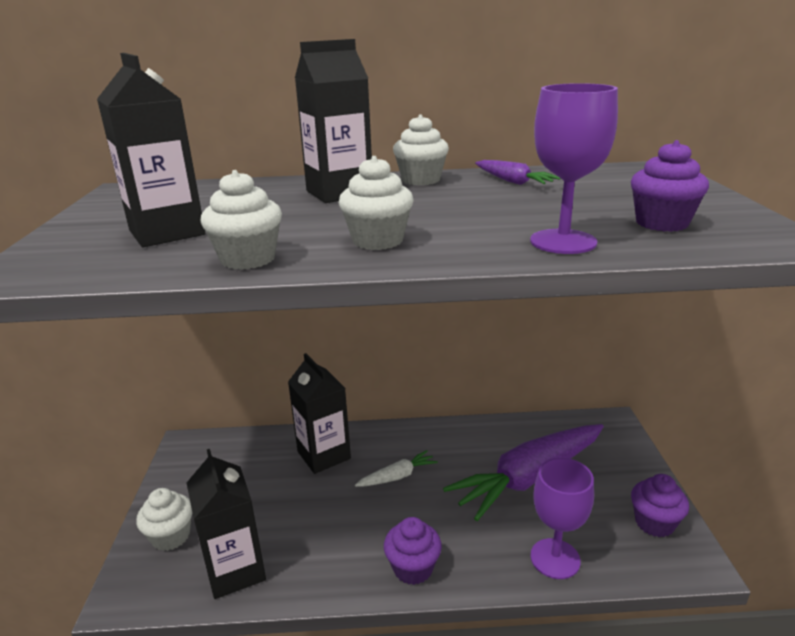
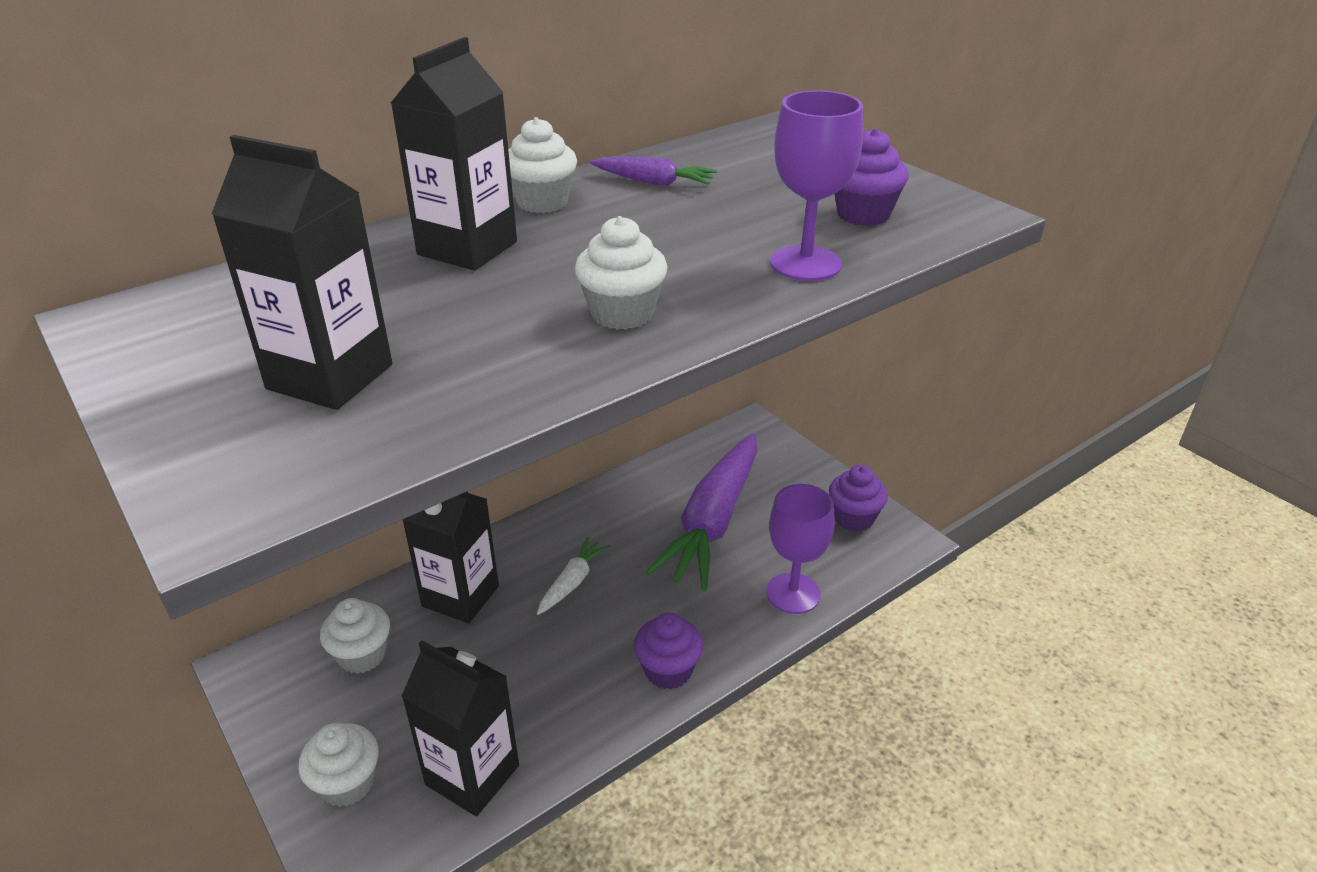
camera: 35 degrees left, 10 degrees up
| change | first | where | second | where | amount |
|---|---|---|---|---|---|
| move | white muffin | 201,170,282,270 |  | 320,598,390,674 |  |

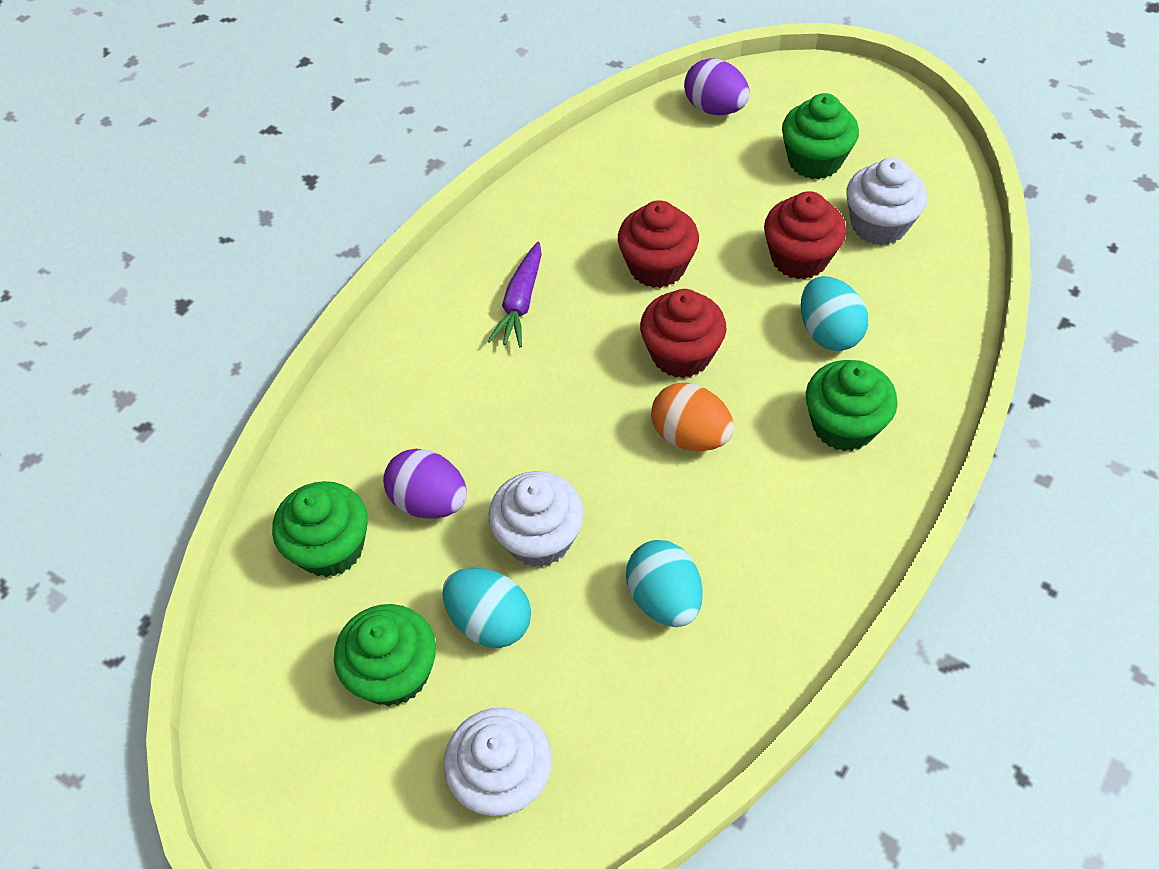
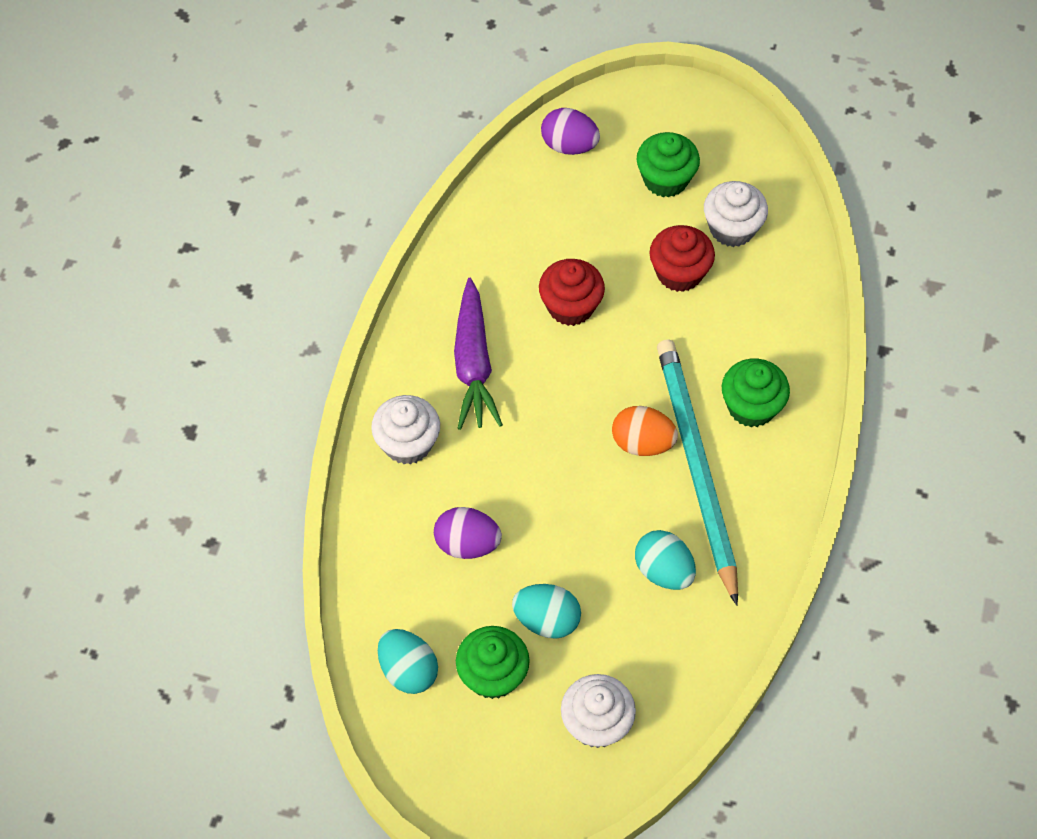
camera: 20 degrees left, 5 degrees up
| change | first | where | second | where | amount |
|---|---|---|---|---|---|
| delete | emerald muffin | 272,481,368,577 |  |  |  |
| delete | crimson muffin | 640,289,726,378 |  |  |  |
| insert |  |  | teal wooden pencil | 657,340,738,606 |  |
| move | white muffin | 488,471,584,567 |  | 371,395,440,465 |  |
| move | teal egg | 801,276,868,351 |  | 378,629,438,694 |  |
| resize | violet root vegetable | 488,242,542,347 |  | 454,278,503,430 | x1.56 |

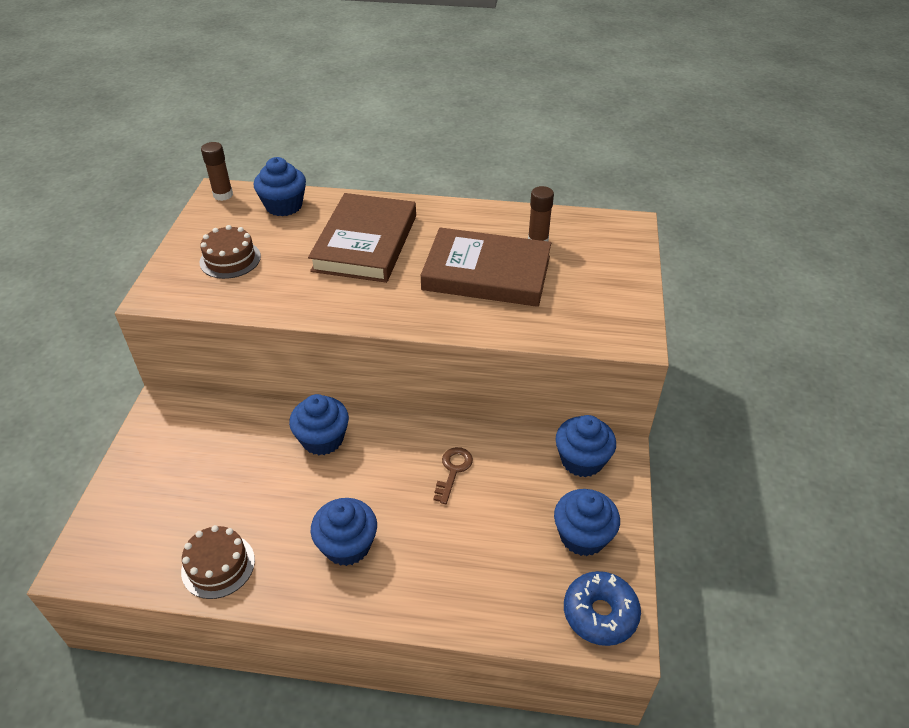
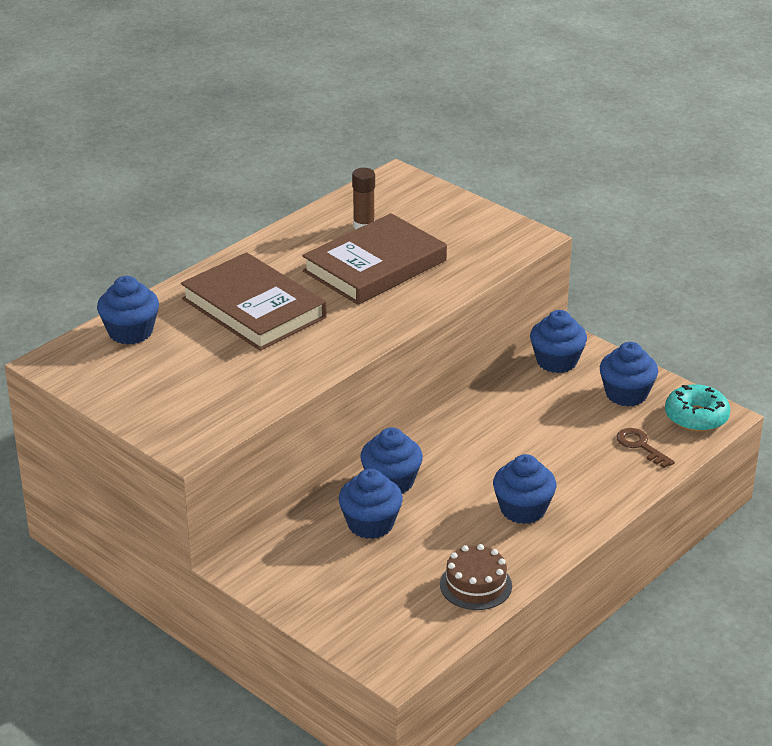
camera: 55 degrees left, 10 degrees down
| change | first | where | second | where | amount |
|---|---|---|---|---|---|
| delete | brown cake | 200,225,261,279 |  |  |  |
| delete | brown glue stick | 201,142,233,201 |  |  |  |
| insert |  |  | cobalt muffin | 339,469,403,539 |  |
| move | brown key | 433,447,473,504 |  | 616,428,675,468 |  |
| recolor | cobalt donut | 564,571,641,646 | teal donut | 665,384,731,432 |  |

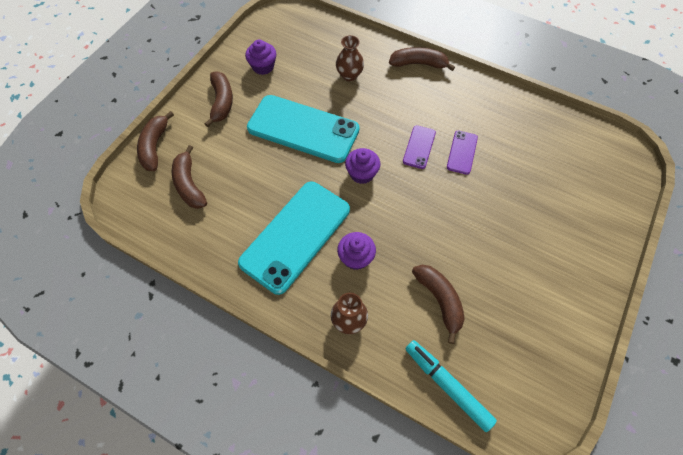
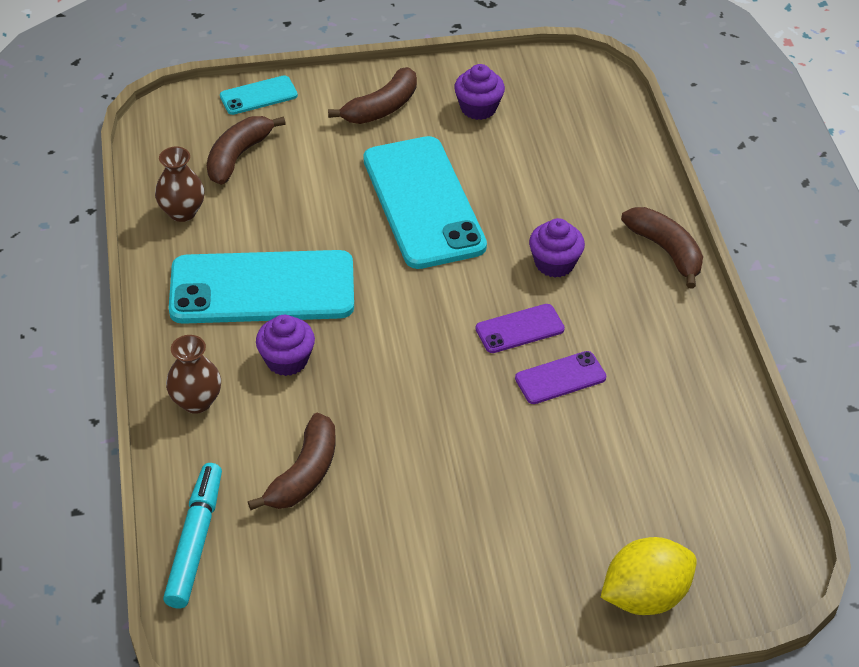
camera: 50 degrees right, 15 degrees down
| change | first | where | second | where | amount |
|---|---|---|---|---|---|
| insert |  |  | golden toy lemon | 600,537,697,615 |  |
| move | brown tall vase | 336,35,364,81 |  | 155,147,205,222 |  |
| move | violet muffin | 345,148,380,184 |  | 529,218,585,278 |  |
| replace | brown toy banana | 137,111,174,171 | teal mobile phone | 220,75,298,115 |  |

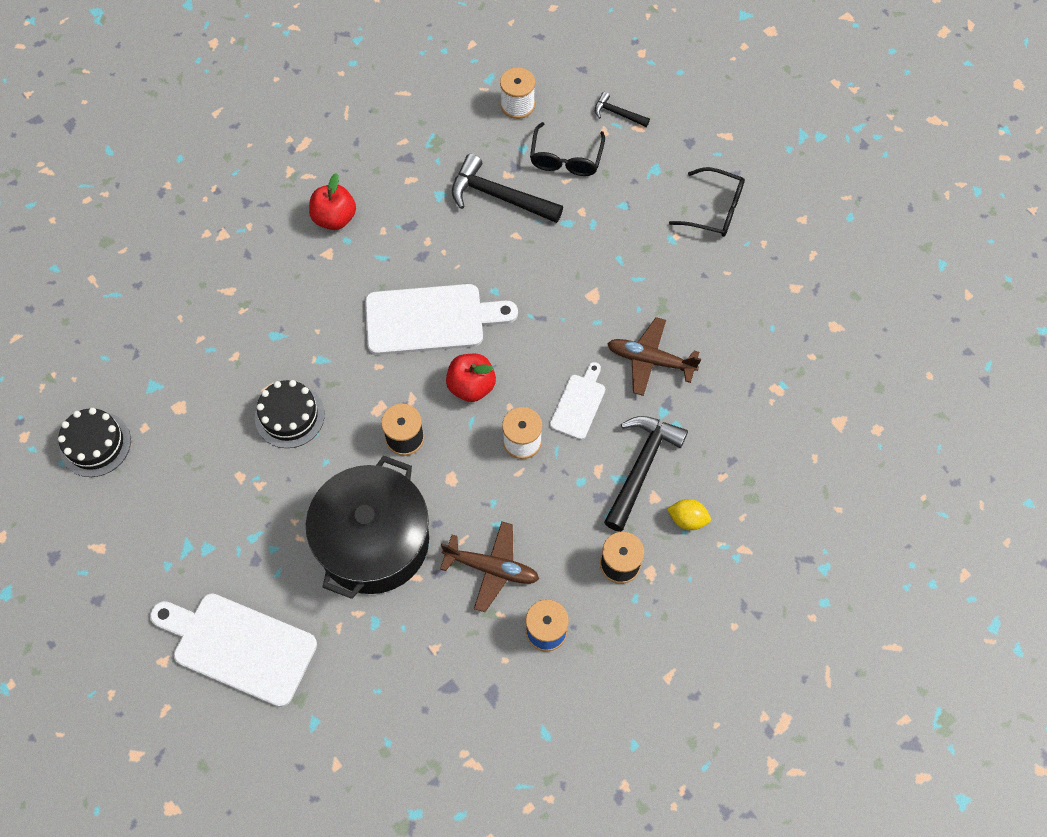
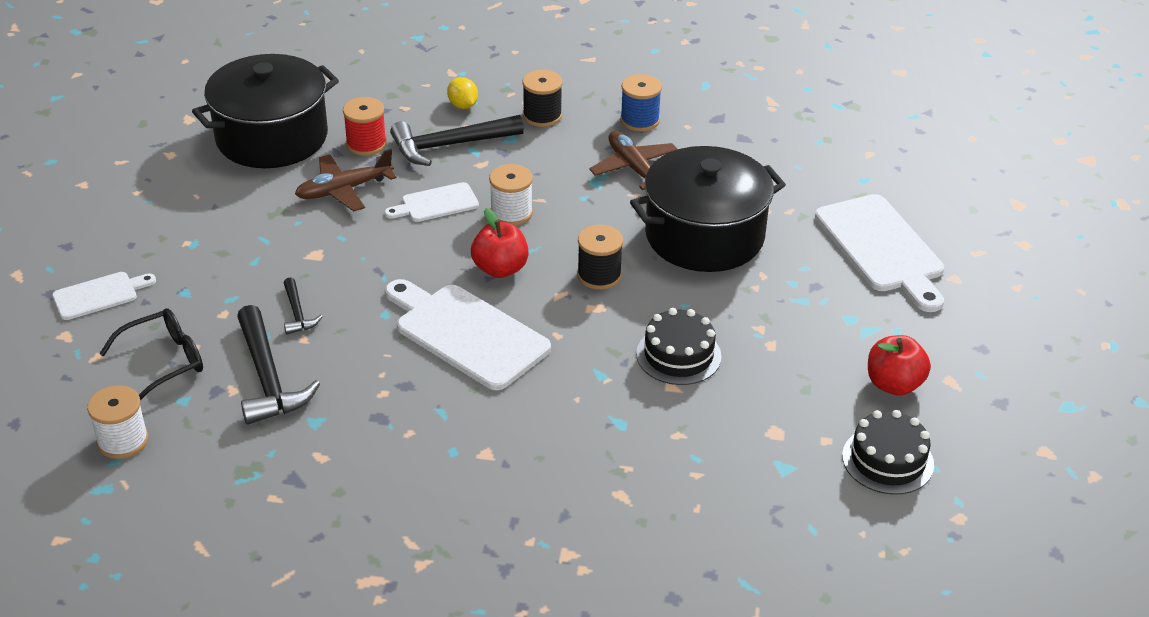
camera: 135 degrees left, 25 degrees down
| change | first | where | second | where | amount |
|---|---|---|---|---|---|
| delete | jet-black eyeglasses | 669,167,745,237 |  |  |  |
| insert |  |  | white bread board | 52,272,156,320 |  |
| insert |  |  | jet-black stockpot | 192,54,339,168 |  |
| insert |  |  | crimson bobbin | 343,97,387,156 |  |
| move | crimson toy apple | 309,173,356,230 |  | 868,335,931,396 |  |
| move | jet-black carpenter's hammer | 595,92,650,127 |  | 284,277,323,335 |  |
| rotate | brown aeroplane | 607,317,701,396 |  | 295,149,397,211 | 90 degrees clockwise |

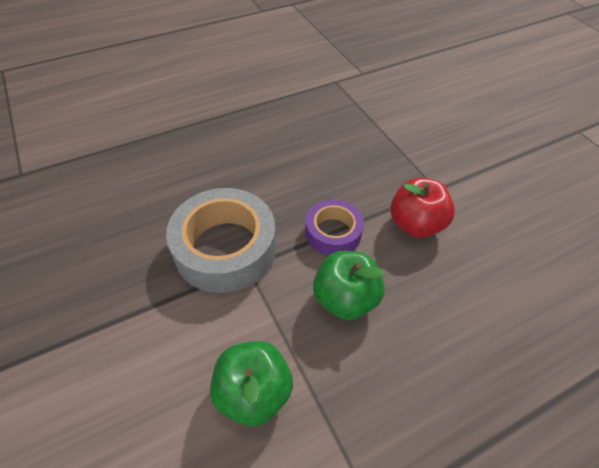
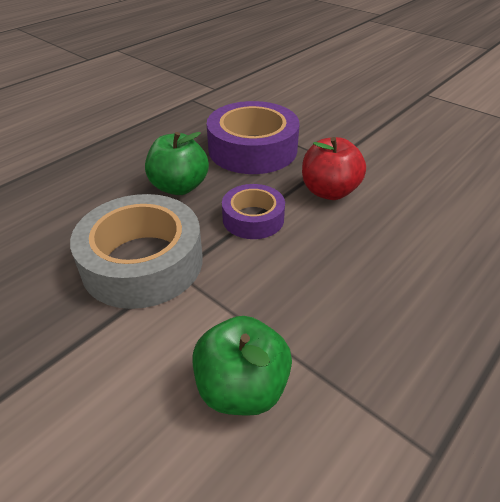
camera: 20 degrees left, 10 degrees down
| change | first | where | second | where | amount |
|---|---|---|---|---|---|
| insert |  |  | violet tape | 207,101,300,174 |  |
| move | emerald toy apple | 313,251,385,320 |  | 145,132,209,195 |  |

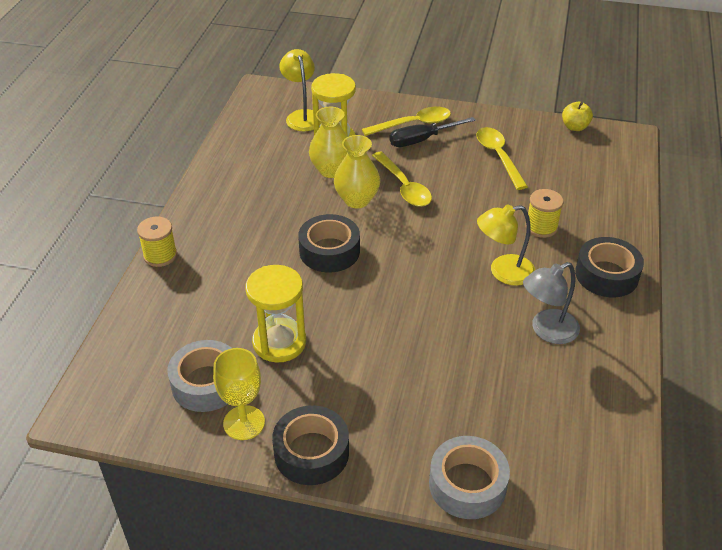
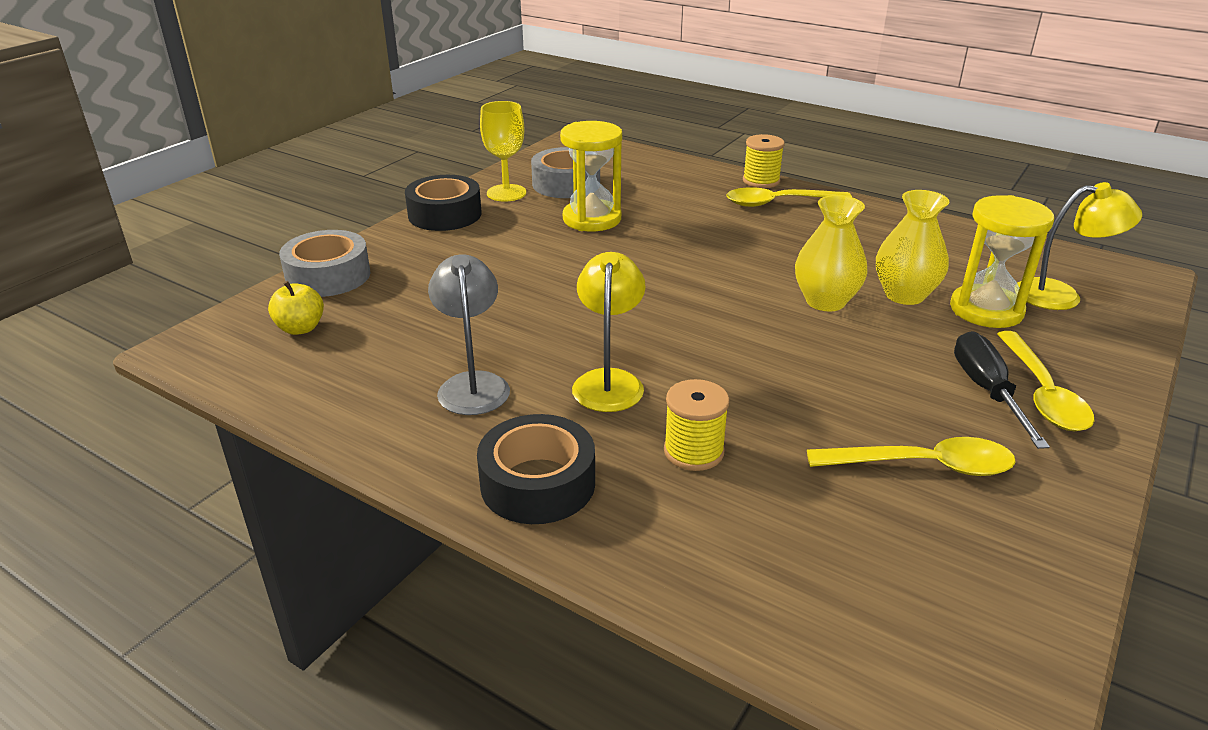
camera: 110 degrees right, 10 degrees down
| change | first | where | second | where | amount |
|---|---|---|---|---|---|
| delete | jet-black tape | 298,214,360,272 |  |  |  |
| move | golden tablespoon | 372,152,432,207 |  | 727,187,852,207 |  |
| move | golden toy apple | 562,102,593,131 |  | 268,281,324,335 |  |

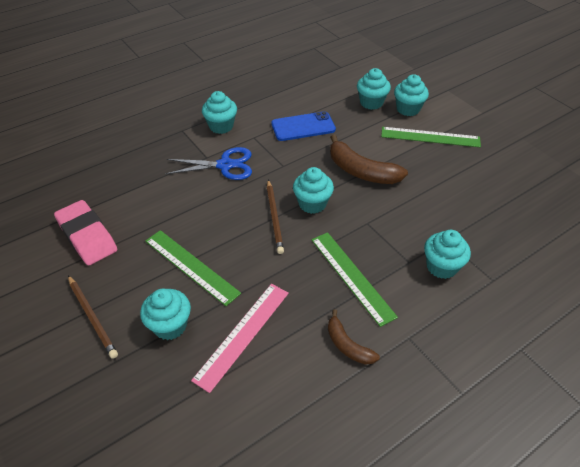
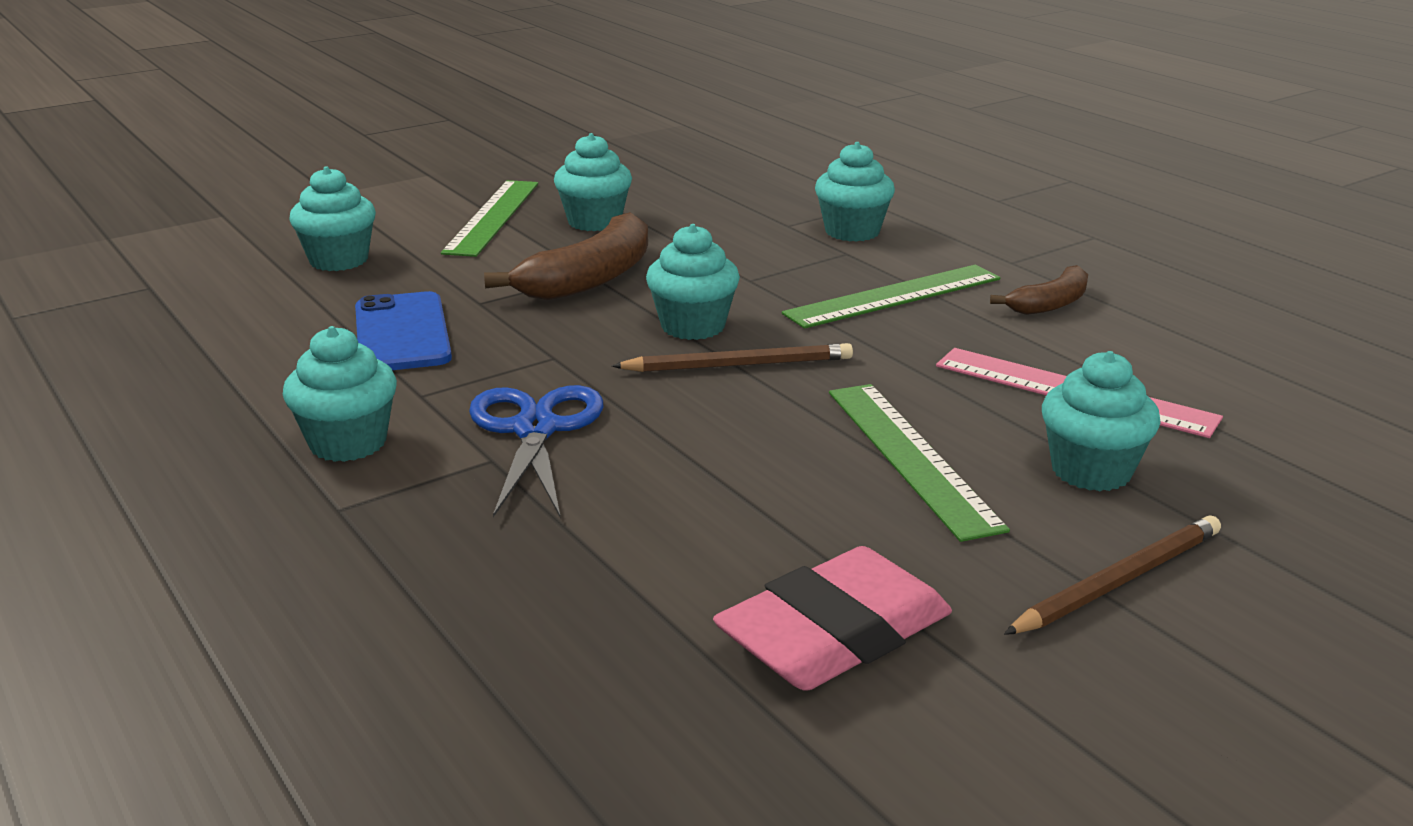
camera: 90 degrees left, 20 degrees down
| change | first | where | second | where | amount |
|---|---|---|---|---|---|
| move | teal muffin | 394,74,429,116 |  | 554,133,632,231 |  |
| rotate | emerald straightedge | 145,230,241,306 |  | 829,384,1010,542 | 60 degrees counterclockwise |

